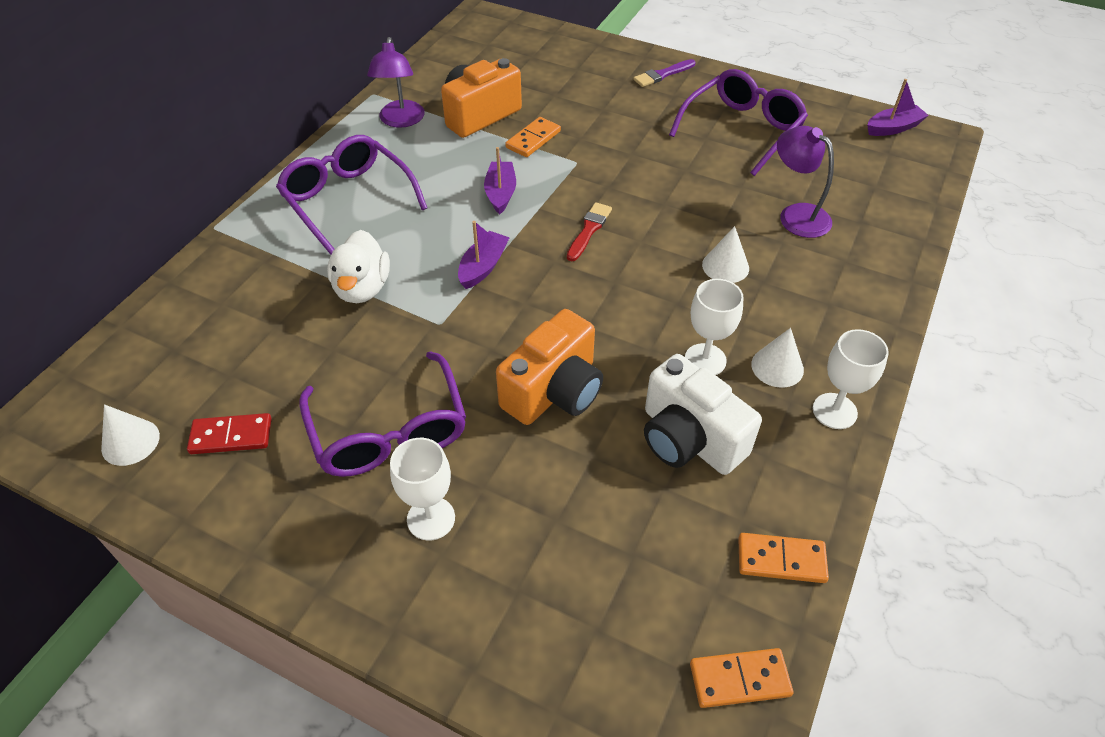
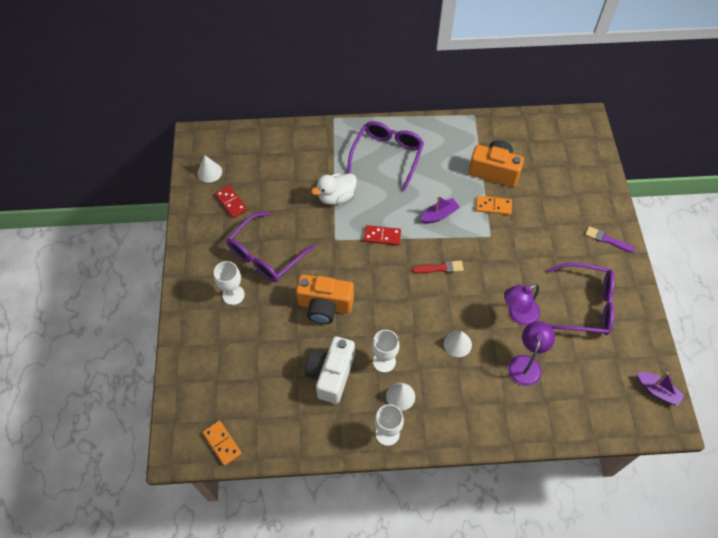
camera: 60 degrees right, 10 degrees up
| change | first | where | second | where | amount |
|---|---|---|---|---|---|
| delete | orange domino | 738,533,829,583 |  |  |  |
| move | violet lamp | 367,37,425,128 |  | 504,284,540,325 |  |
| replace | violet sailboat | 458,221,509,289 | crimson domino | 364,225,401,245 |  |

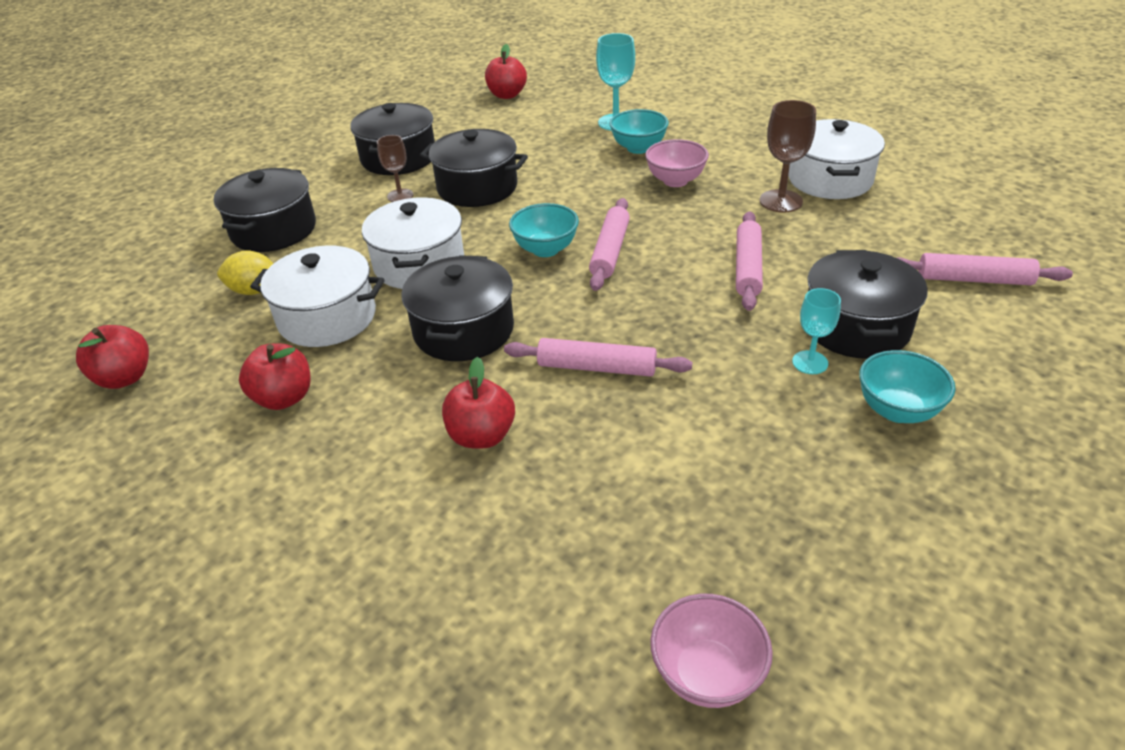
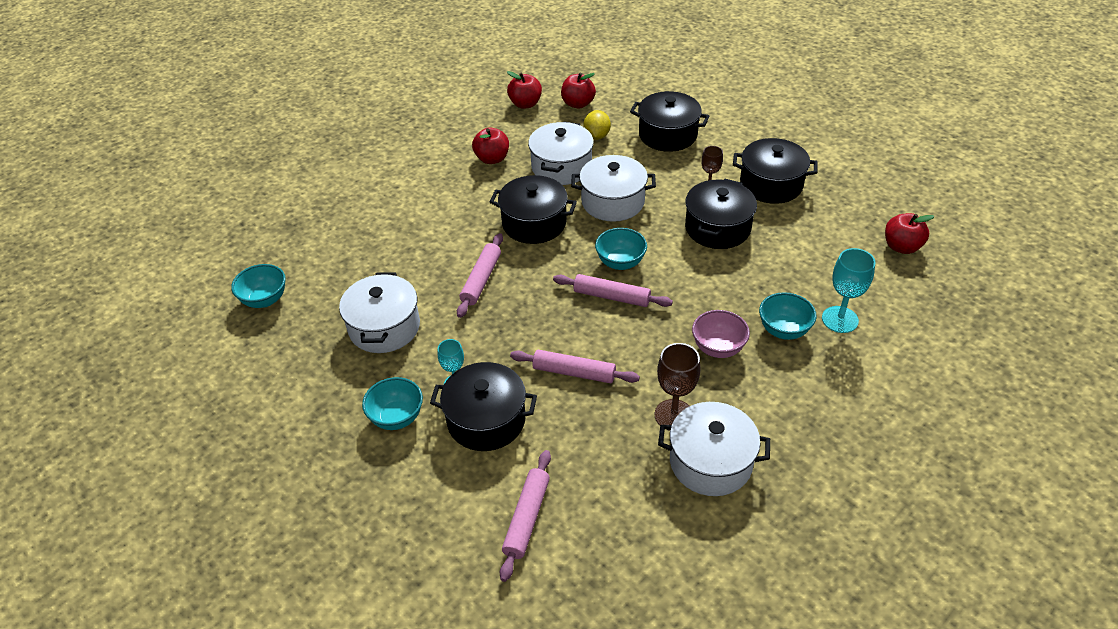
camera: 95 degrees right, 5 degrees up
| change | first | where | second | where | amount |
|---|---|---|---|---|---|
| insert |  |  | white stockpot | 339,272,420,353 |  |
| move | crimson toy apple | 442,357,515,448 |  | 561,73,596,109 |  |
| recolor | pink bowl | 650,594,773,708 | teal bowl | 231,264,286,308 |  |

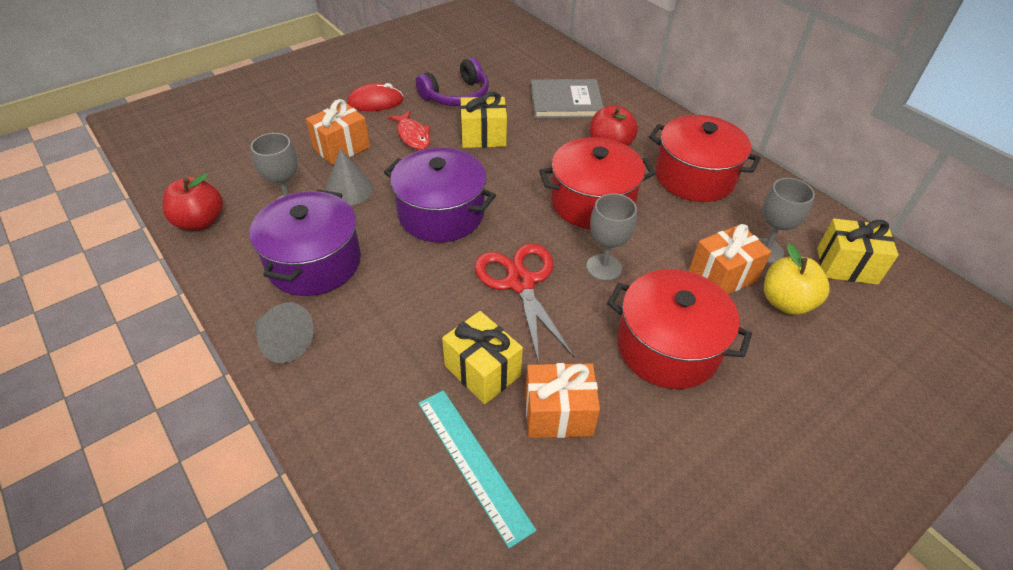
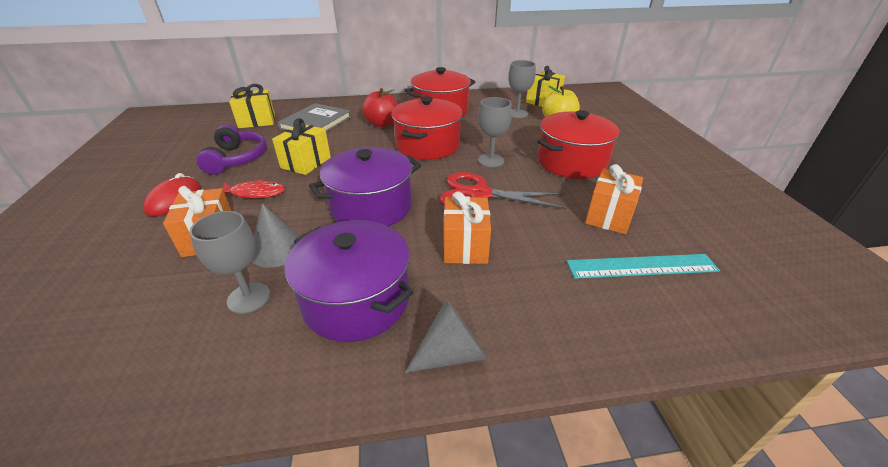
camera: 60 degrees left, 10 degrees down
| change | first | where | second | where | amount |
|---|---|---|---|---|---|
| delete | crimson toy apple | 163,173,223,231 |  |  |  |
| move | golden wrapped gift | 442,311,523,404 |  | 229,84,275,128 |  |
| move | orange wrapped gift | 689,224,771,294 |  | 444,191,491,264 |  |

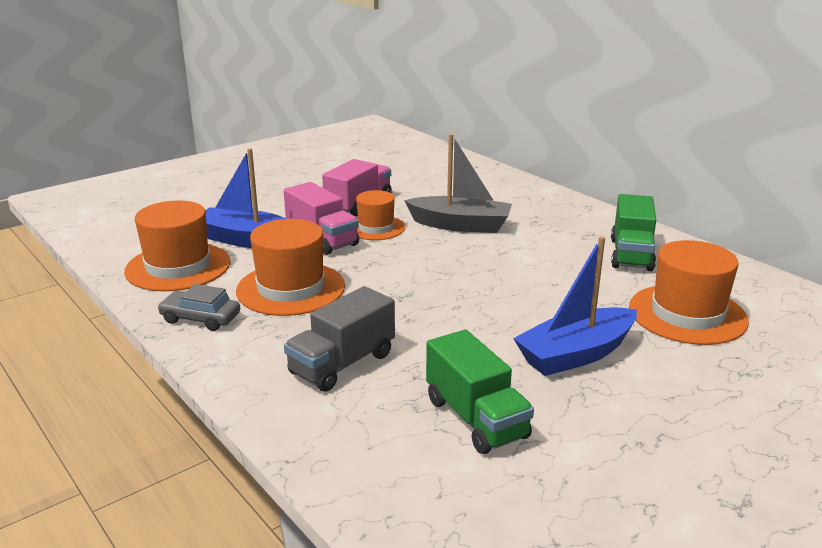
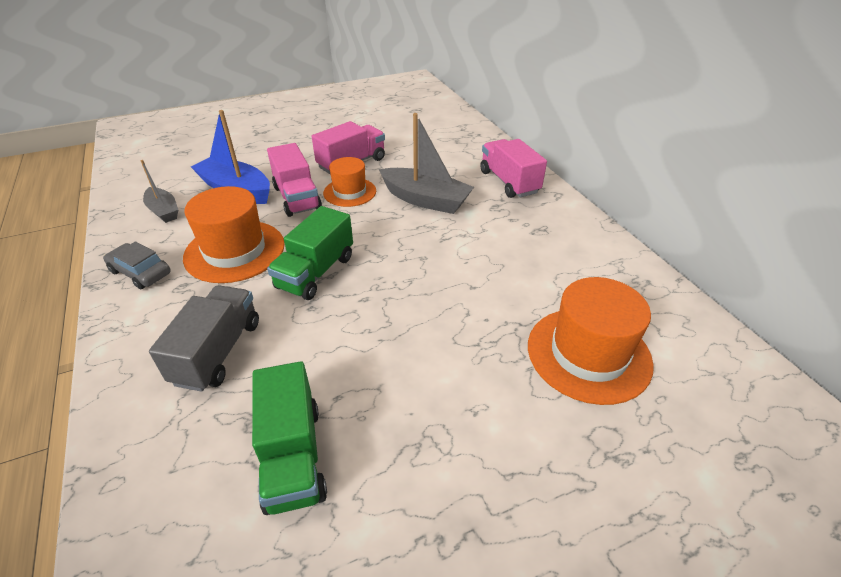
camera: 15 degrees right, 15 degrees up
| change | first | where | second | where | amount |
|---|---|---|---|---|---|
| delete | cobalt sailboat | 513,236,637,376 |  |  |  |
| insert |  |  | pink truck | 480,139,547,198 |  |
| move | emerald truck | 611,194,656,271 |  | 267,206,353,300 |  |
| replace | orange tall hat | 124,201,230,291 | grey sailboat | 140,160,178,223 |  |
| rotate | grey truck | 284,286,395,392 |  | 149,285,259,392 | 135 degrees clockwise |

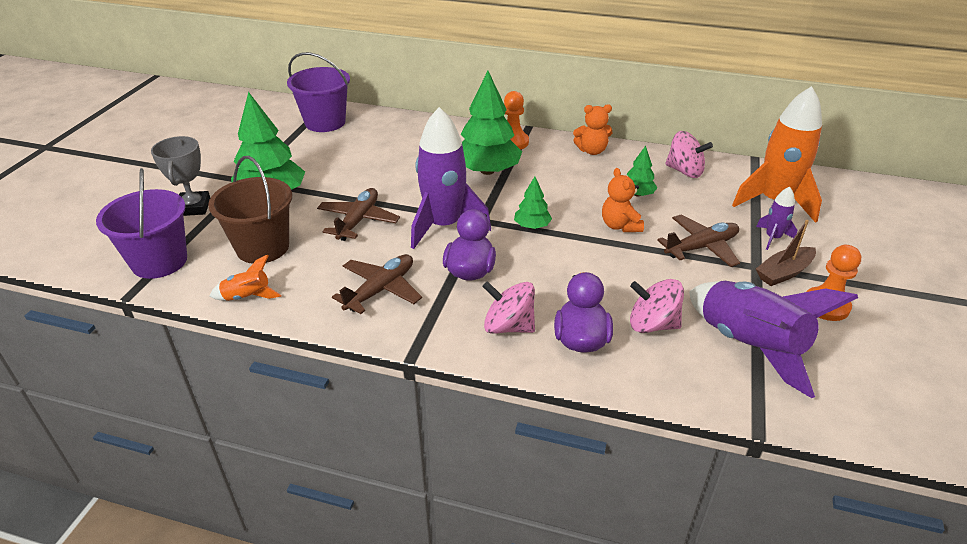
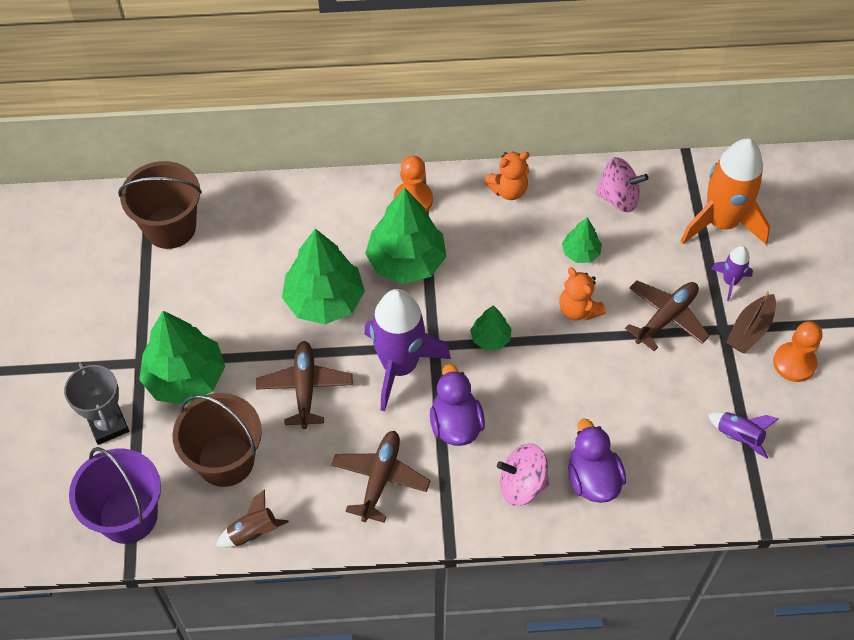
camera: 20 degrees left, 20 degrees up
| change | first | where | second | where | amount |
|---|---|---|---|---|---|
| delete | pink spinning top | 630,279,684,333 |  |  |  |
| insert |  |  | emerald fir tree | 282,229,365,324 |  |
| recolor | orange spaceship | 210,254,282,301 | brown spaceship | 216,489,289,548 |  |
| recolor | violet pail | 287,52,350,132 | brown pail | 118,161,202,249 |  |
| resize | violet spaceship | 689,281,858,398 |  | 708,412,779,458 | x0.46 |

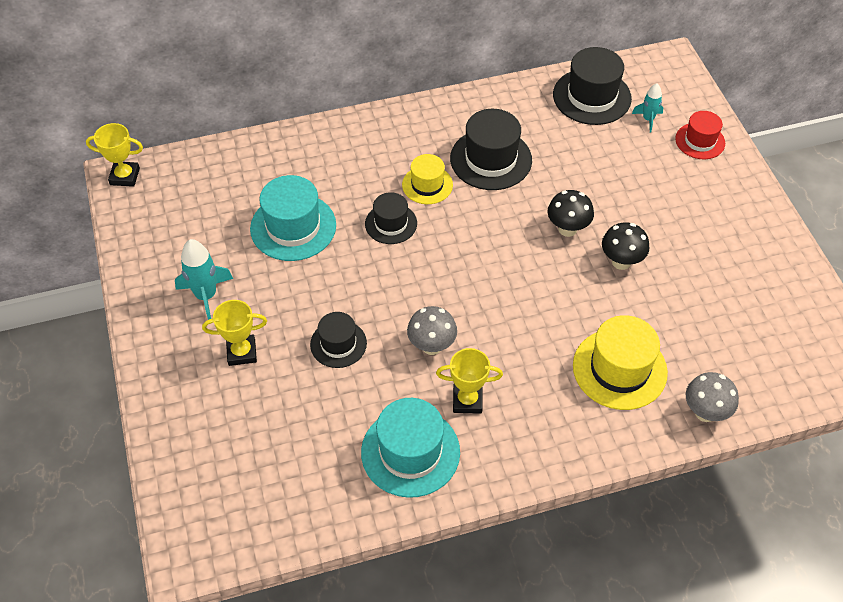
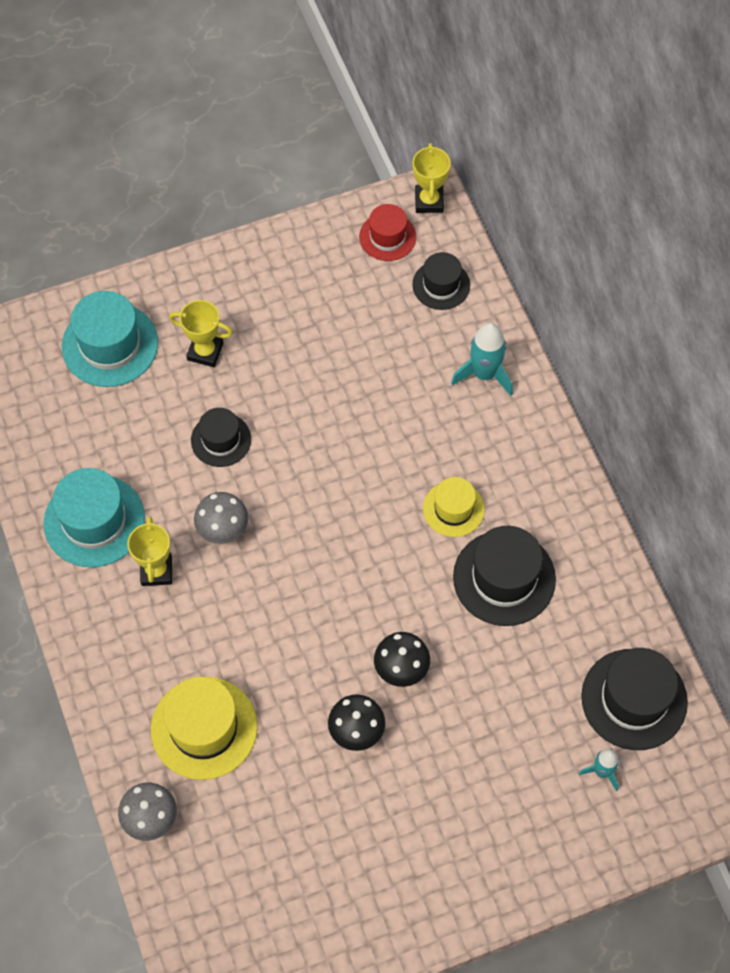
camera: 85 degrees right, 10 degrees up
| change | first | where | second | where | amount |
|---|---|---|---|---|---|
| move | teal spaceship | 175,239,233,320 |  | 451,323,513,396 |  |
| move | teal tall hat | 250,175,336,261 |  | 62,291,158,387 |  |
| move | jet-black tall hat | 365,192,417,244 |  | 412,252,470,310 |  |
| move | crimson tall hat | 675,111,725,159 |  | 359,204,416,261 |  |
| rotate | golden award cup | 202,300,267,366 |  | 169,300,233,367 | 60 degrees counterclockwise |

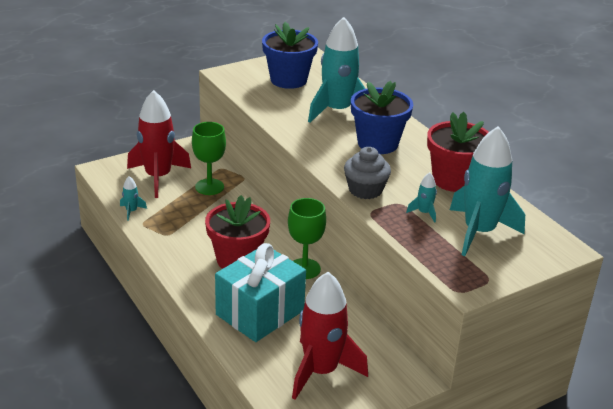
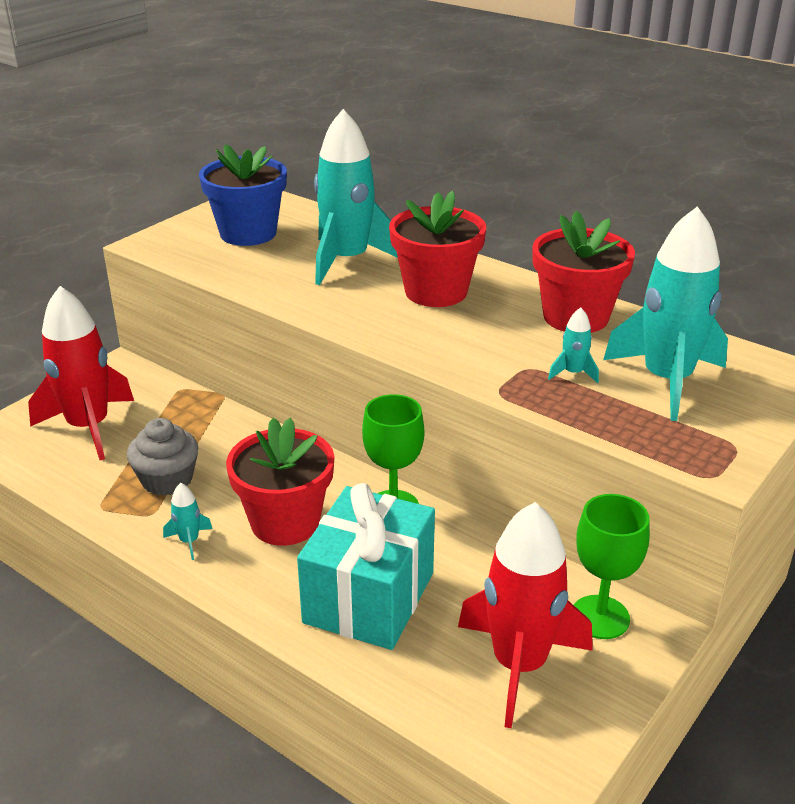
camera: 20 degrees left, 0 degrees up
| change | first | where | second | where | amount |
|---|---|---|---|---|---|
| move | teal spaceship | 120,176,147,221 |  | 163,483,212,560 |  |
| move | emerald wine glass | 192,122,226,195 |  | 574,494,650,639 |  |
| move | grey muffin | 344,147,391,199 |  | 127,418,198,496 |  |
| recolor | cobalt potted plant | 351,81,413,154 | crimson potted plant | 389,191,486,307 |  |

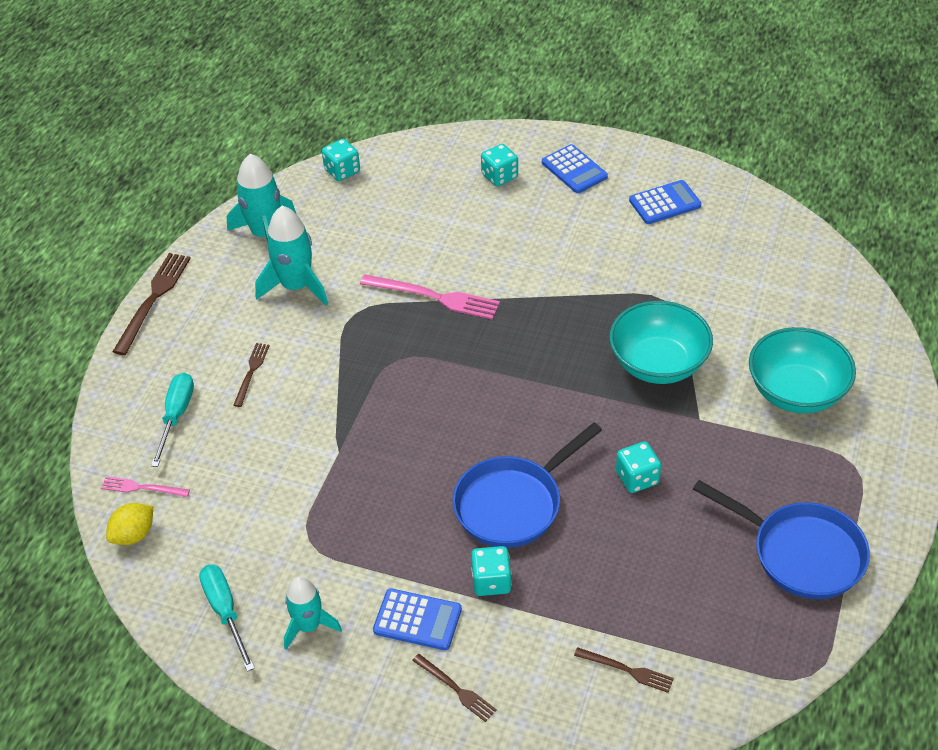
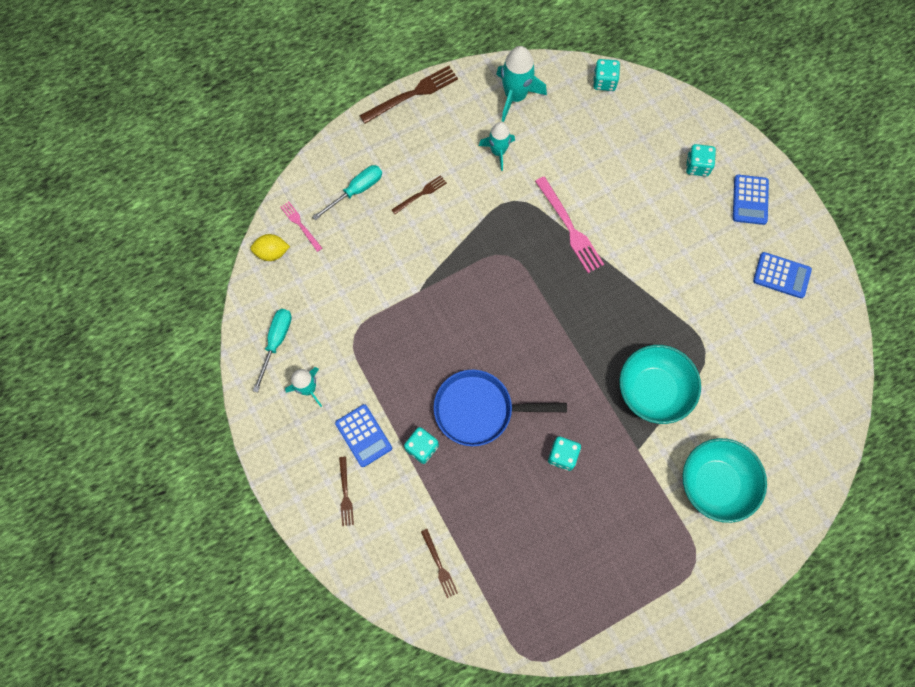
camera: 40 degrees right, 25 degrees up
| change | first | where | second | where | amount |
|---|---|---|---|---|---|
| delete | cobalt pan | 693,480,870,599 |  |  |  |
| resize | teal spaceship | 255,206,328,306 |  | 479,122,515,171 | x0.66 |

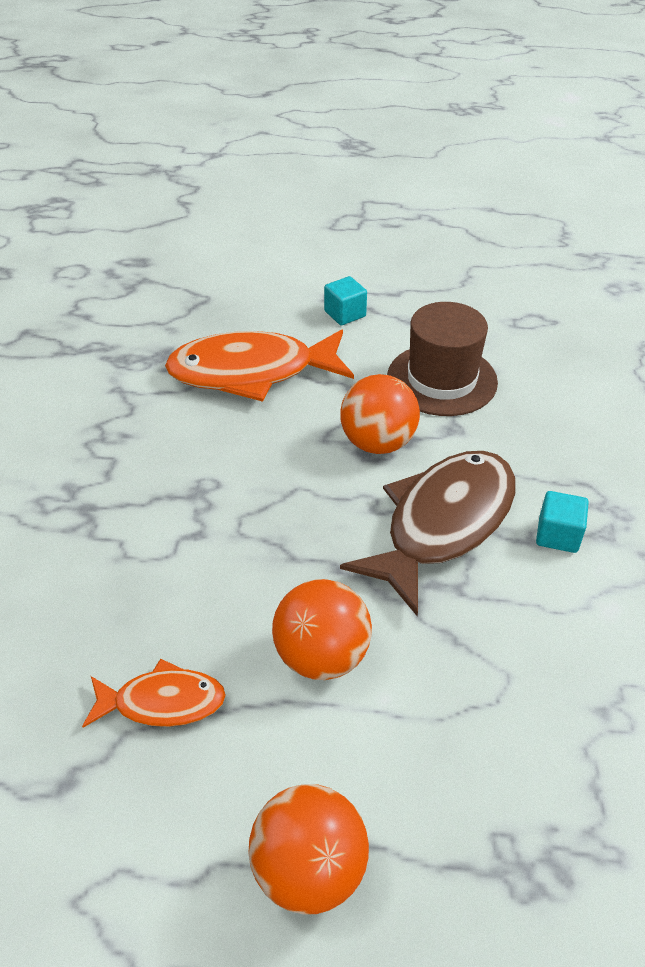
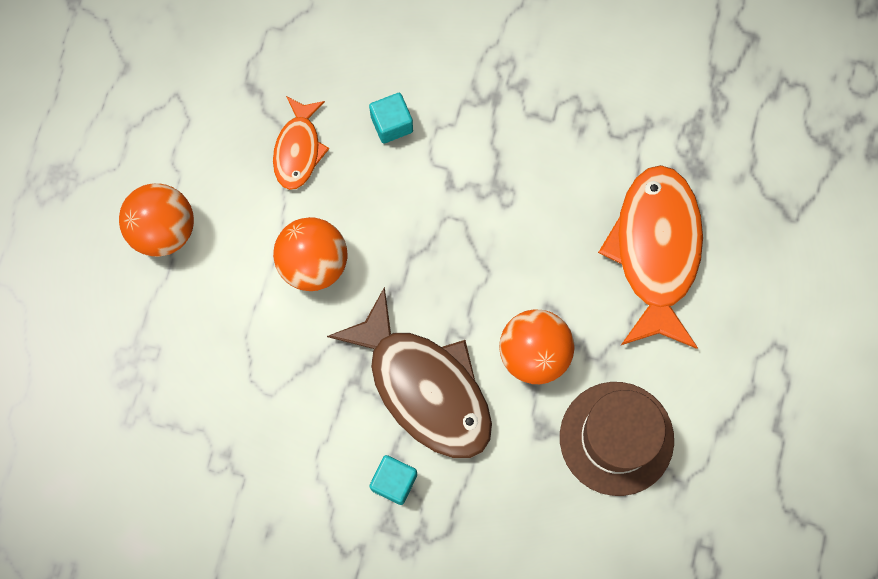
camera: 100 degrees right, 30 degrees up
| change | first | where | second | where | amount |
|---|---|---|---|---|---|
| move | teal solid cube | 324,276,367,325 |  | 369,93,413,144 |  |

